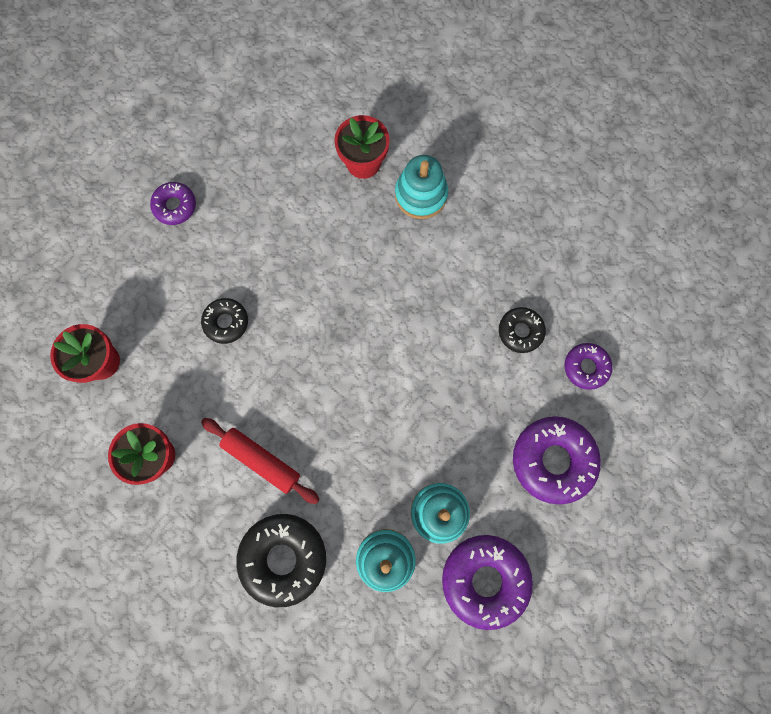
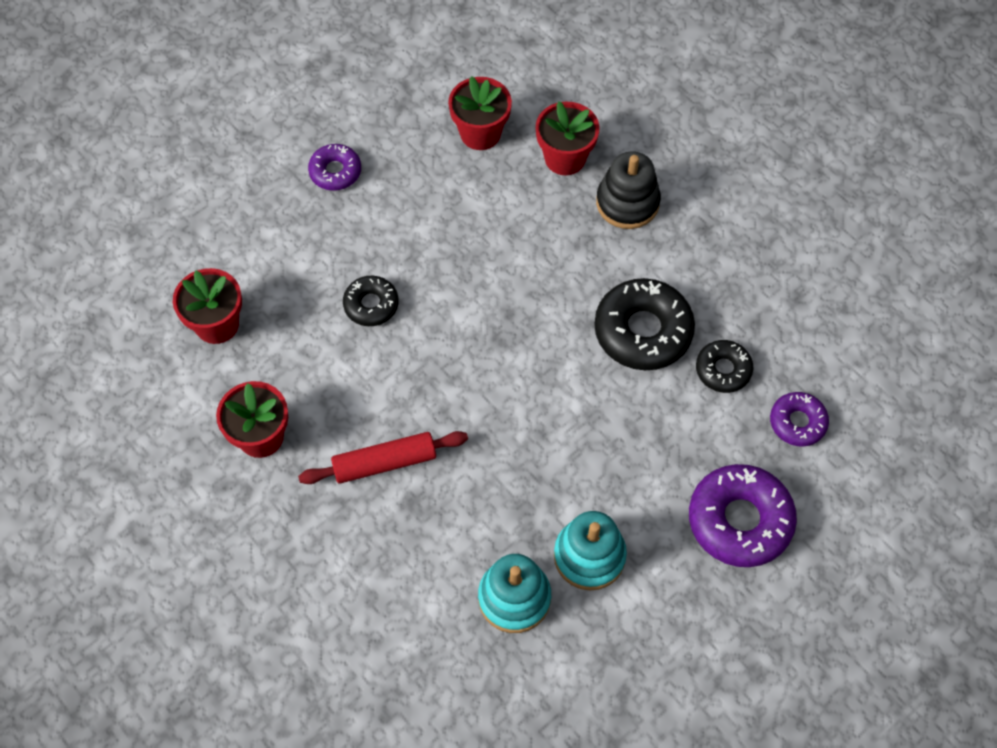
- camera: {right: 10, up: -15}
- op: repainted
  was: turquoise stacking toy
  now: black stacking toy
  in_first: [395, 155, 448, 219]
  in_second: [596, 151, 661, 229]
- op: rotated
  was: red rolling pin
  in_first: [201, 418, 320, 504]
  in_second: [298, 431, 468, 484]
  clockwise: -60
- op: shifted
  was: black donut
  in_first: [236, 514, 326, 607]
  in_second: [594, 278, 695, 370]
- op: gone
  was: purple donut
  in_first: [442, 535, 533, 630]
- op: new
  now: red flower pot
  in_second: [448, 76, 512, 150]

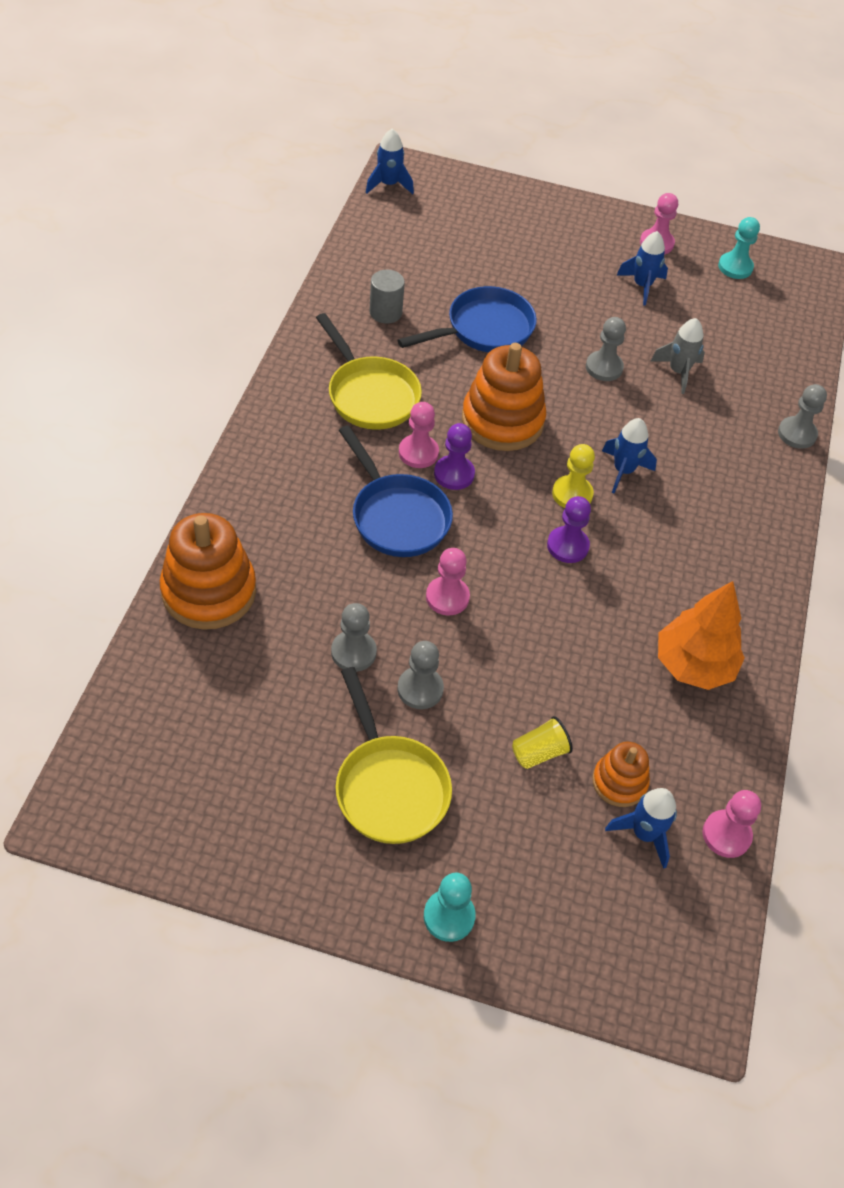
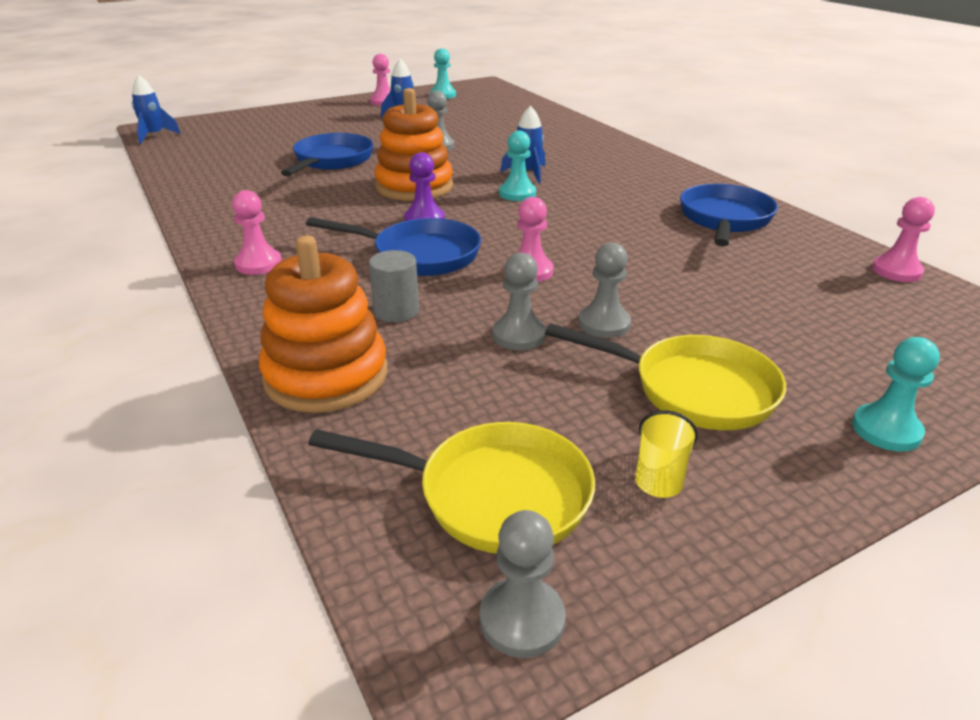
- camera: {right: -40, up: -20}
- op: shifted
  was: grey cylinder
  in_first: [369, 270, 405, 324]
  in_second: [369, 250, 419, 322]
- op: shifted
  was: yellow pan
  in_first: [316, 313, 422, 430]
  in_second: [308, 422, 595, 554]
- op: gone
  was: grey rocket
  in_first: [650, 318, 705, 394]
- op: shifted
  was: grey pawn
  in_first: [778, 384, 827, 449]
  in_second: [480, 510, 566, 658]
- op: shifted
  was: pink pawn
  in_first: [399, 402, 439, 468]
  in_second: [232, 190, 282, 275]
- op: repainted
  was: yellow pawn
  now: turquoise pawn
  in_first: [552, 444, 595, 508]
  in_second: [499, 131, 536, 201]
- op: gone
  was: purple pawn
  in_first: [547, 496, 591, 563]
- op: swapped
  was: orange tree
  now: blue pan
  in_first: [658, 581, 745, 690]
  in_second: [680, 184, 778, 246]
- op: shifted
  was: yellow cup
  in_first: [512, 716, 573, 769]
  in_second: [635, 410, 698, 498]
- op: gone
  was: orange stacking toy
  in_first: [592, 742, 650, 807]
- op: gone
  was: blue rocket
  in_first: [605, 788, 677, 869]

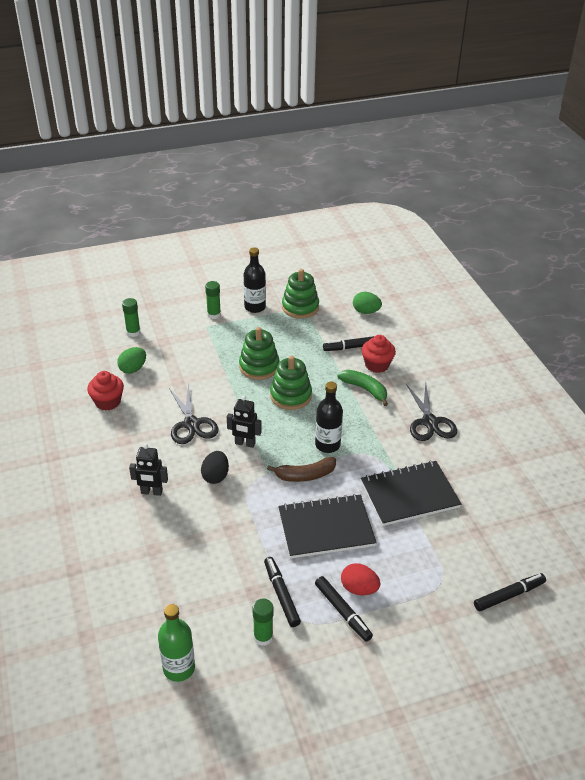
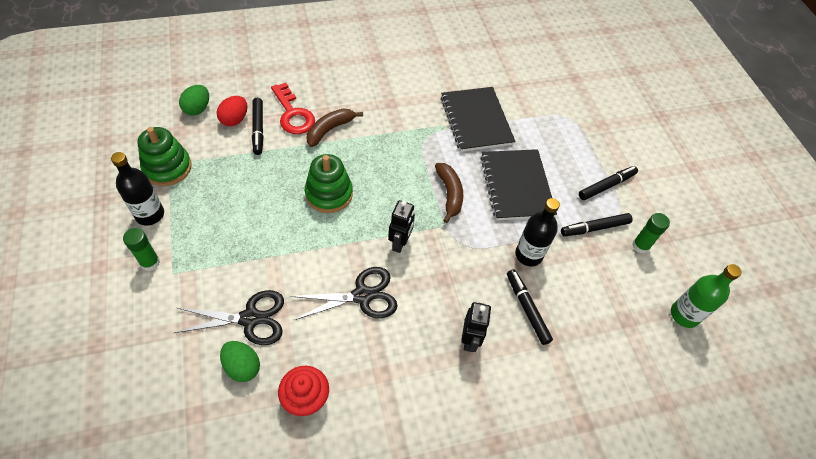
- camera: {right: -90, up: 15}
- op: gone
  was: green glue stick
  in_first: [122, 298, 140, 337]
- op: gone
  was: green stacking toy
  in_first: [239, 327, 280, 380]
- op: swapped
  was: red cupcake
  now: red key
  in_first: [362, 335, 396, 373]
  in_second: [271, 83, 315, 134]
- op: repainted
  was: green banana
  now: brown banana
  in_first: [337, 370, 388, 406]
  in_second: [307, 108, 363, 147]
- op: shifted
  was: black bottle
  in_first: [315, 382, 343, 453]
  in_second: [515, 198, 560, 266]
- op: shifted
  was: black scissors
  in_first: [406, 383, 457, 441]
  in_second: [174, 290, 284, 345]
- op: gone
  was: black egg
  in_first: [201, 451, 229, 484]
- op: shifted
  was: red egg
  in_first: [341, 563, 380, 595]
  in_second: [217, 96, 247, 126]
- op: shifted
  was: black marker
  in_first: [474, 573, 546, 611]
  in_second: [507, 269, 553, 345]

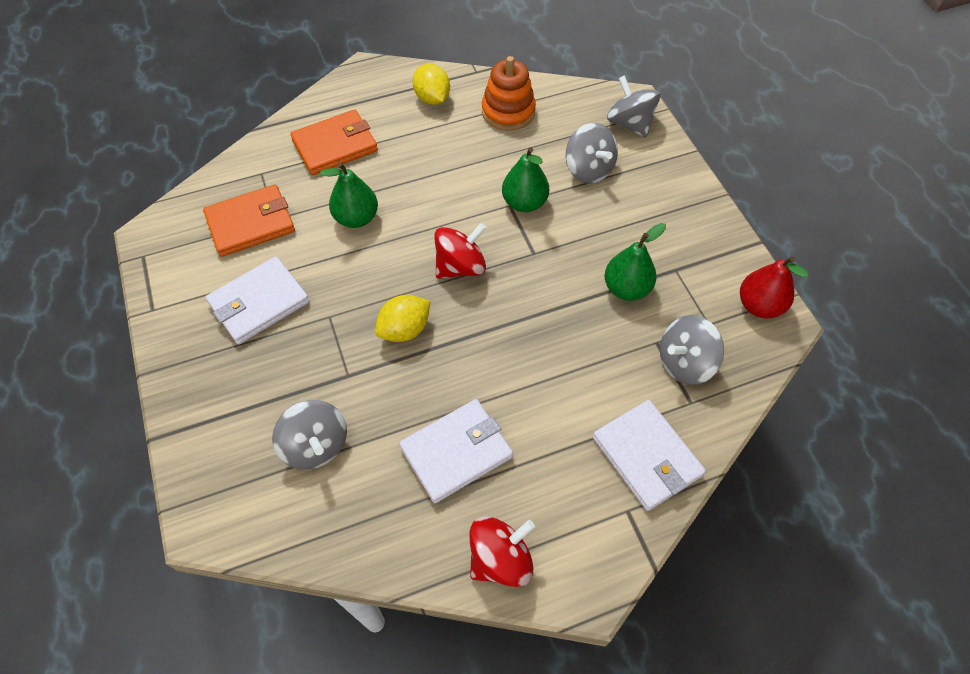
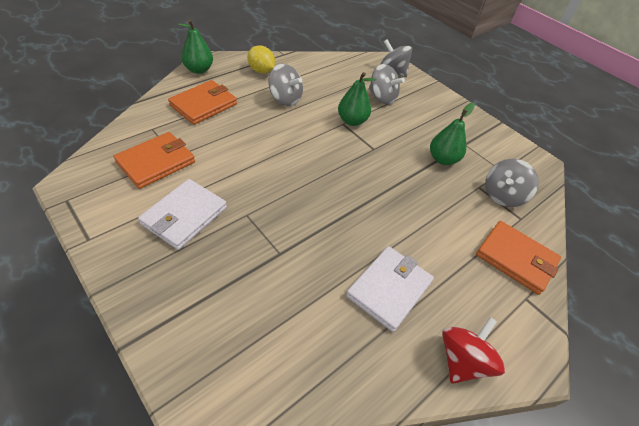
- camera: {right: -25, up: -10}
- op: gone
  was: orange stacking toy
  in_first: [482, 56, 536, 131]
- op: shifted
  was: green pear
  in_first: [320, 162, 378, 228]
  in_second: [178, 19, 213, 74]
- op: gone
  was: red spinning top
  in_first: [434, 223, 487, 279]
- op: gone
  was: red pear
  in_first: [740, 256, 809, 318]
- op: gone
  was: yellow lemon
  in_first: [375, 295, 430, 342]
- op: shifted
  was: grey spinning top
  in_first: [272, 400, 347, 469]
  in_second: [269, 64, 303, 106]
- op: repainted
  was: white wallet
  now: orange wallet
  in_first: [593, 400, 706, 511]
  in_second: [476, 221, 561, 295]

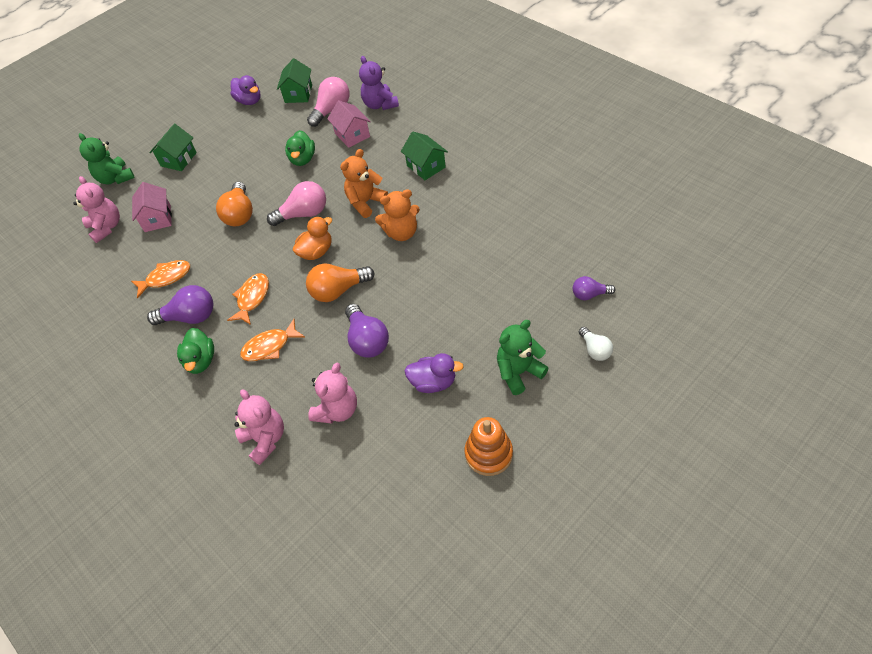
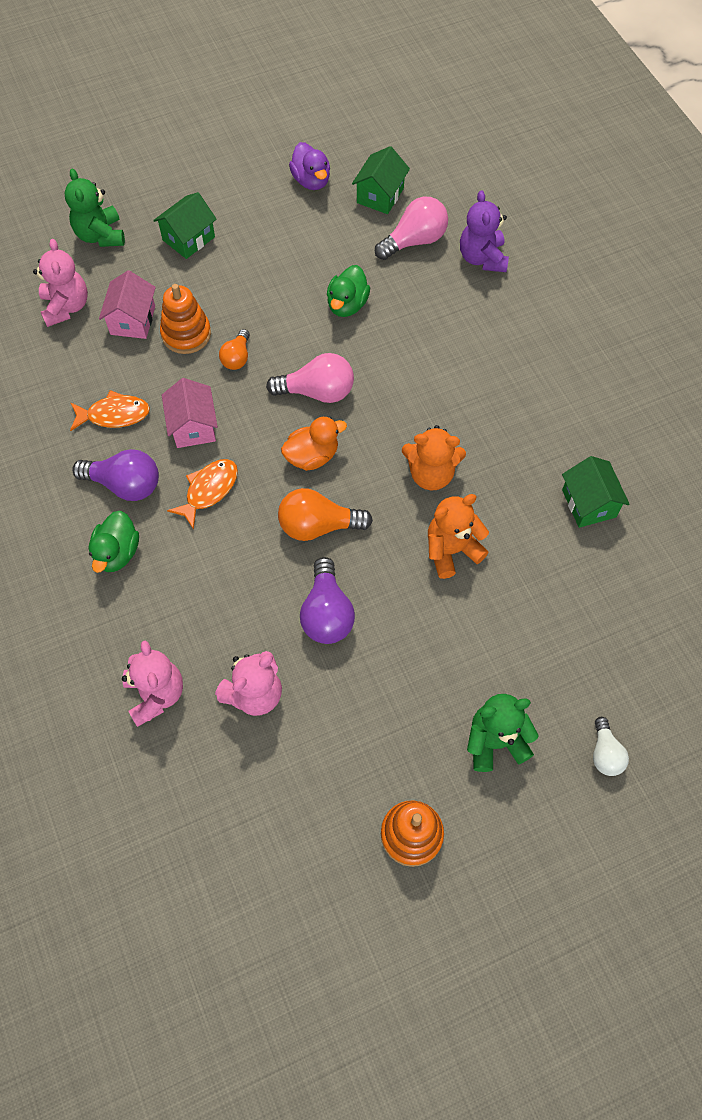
- camera: {right: 15, up: 10}
- op: shifted
  was: pink house
  in_first: [327, 100, 371, 148]
  in_second: [162, 378, 218, 448]
- op: shifted
  was: green house
  in_first: [401, 131, 448, 180]
  in_second: [562, 456, 630, 528]
- op: shifted
  was: orange teddy bear
  in_first: [340, 149, 388, 218]
  in_second: [428, 494, 489, 579]
- op: scaled
  was: orange light bulb
  in_first: [216, 182, 253, 226]
  in_second: [219, 329, 250, 370]
  ratio: 0.6
- op: gone
  was: purple light bulb
  in_first: [573, 276, 615, 300]
- op: gone
  was: orange fish
  in_first: [240, 319, 305, 361]
- op: gone
  was: purple duck
  in_first: [404, 353, 464, 393]
- op: new
  now: orange stacking toy
  in_second: [160, 284, 211, 354]

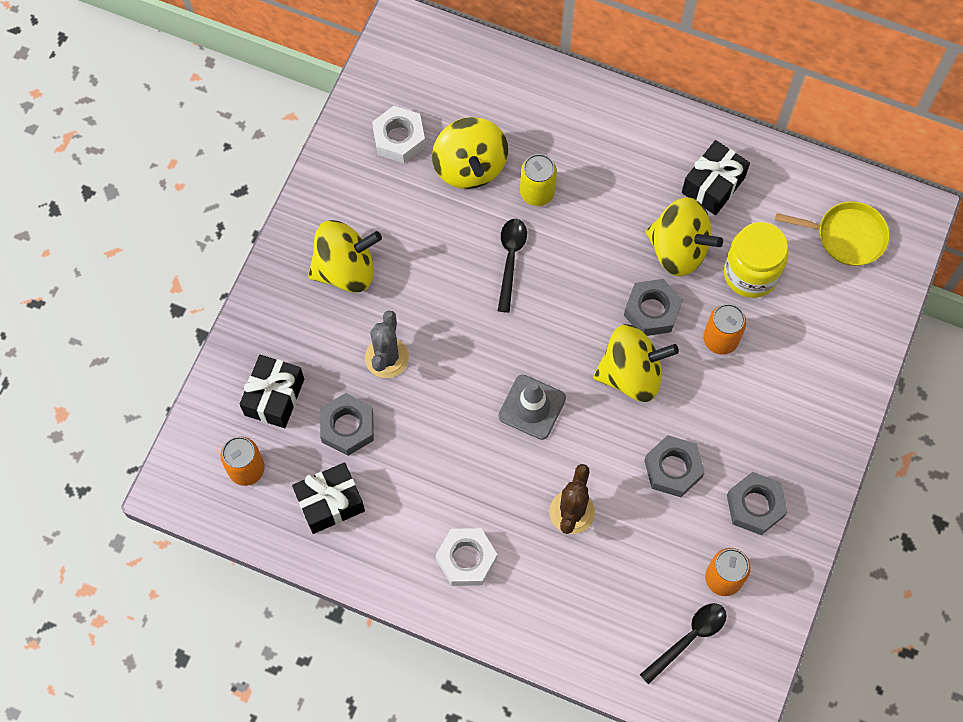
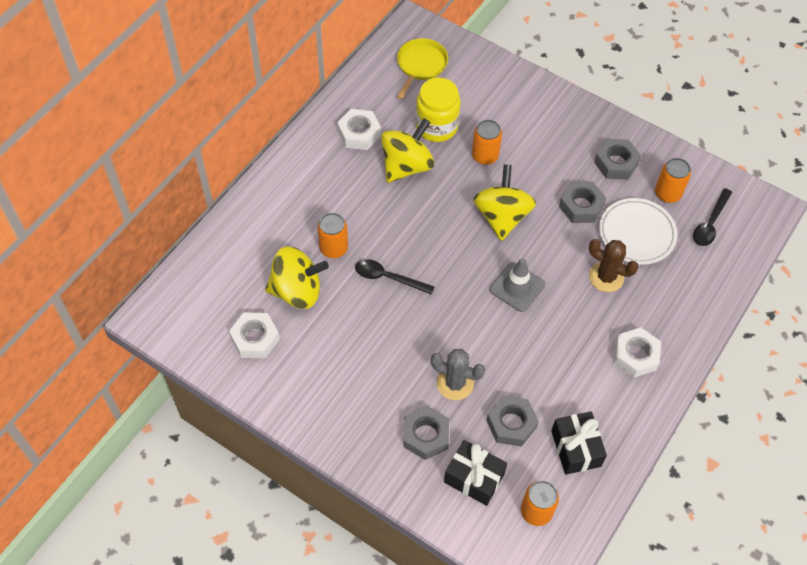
- camera: {right: -80, up: -10}
- op: swapped
  was: black gift
  now: white nut
  in_first: [682, 140, 750, 215]
  in_second: [337, 109, 381, 150]
- op: repainted
  was: yellow can
  now: orange can
  in_first: [520, 154, 557, 206]
  in_second: [317, 213, 348, 258]
- op: gone
  was: yellow spinning top
  in_first: [308, 220, 382, 293]
- op: shifted
  was: grey nut
  in_first: [624, 279, 683, 336]
  in_second: [403, 406, 449, 460]
- op: rotated
  was: black spoon
  in_first: [640, 603, 727, 685]
  in_second: [693, 188, 732, 246]
  clockwise: -120
- op: new
  now: white plate
  in_second: [599, 198, 677, 264]

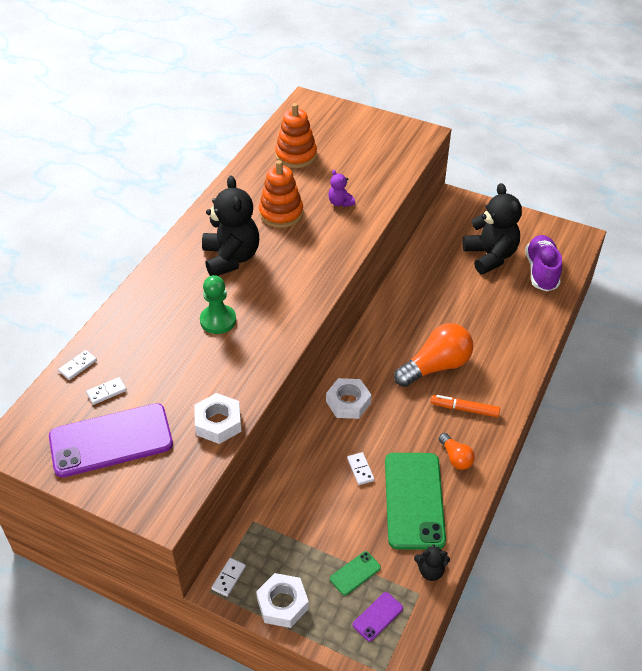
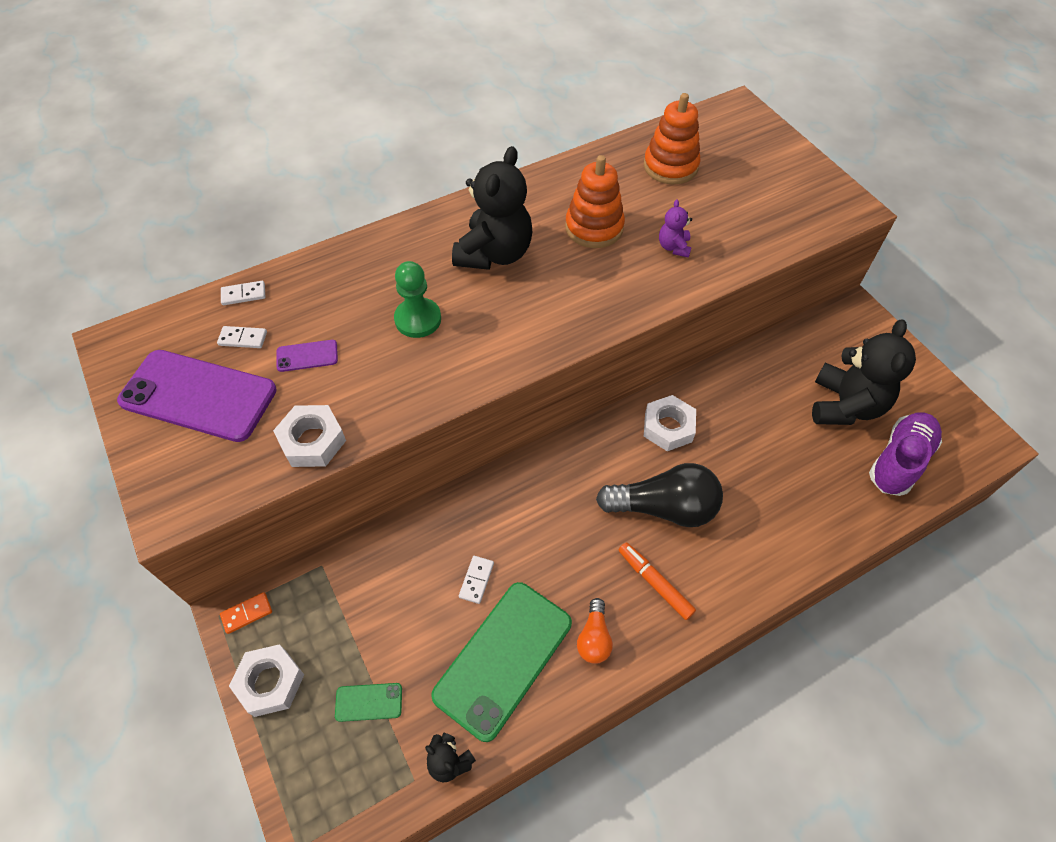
- camera: {right: 35, up: 10}
- op: repainted
  was: orange light bulb
  now: black light bulb
  in_first: [394, 323, 473, 387]
  in_second: [596, 463, 723, 527]
- op: shifted
  was: white nut
  in_first: [326, 378, 371, 419]
  in_second: [644, 395, 696, 451]
- op: repainted
  was: white domino
  now: orange domino
  in_first: [211, 558, 246, 597]
  in_second: [220, 592, 272, 634]
- op: shifted
  was: purple phone
  in_first: [353, 592, 403, 641]
  in_second: [277, 340, 338, 372]

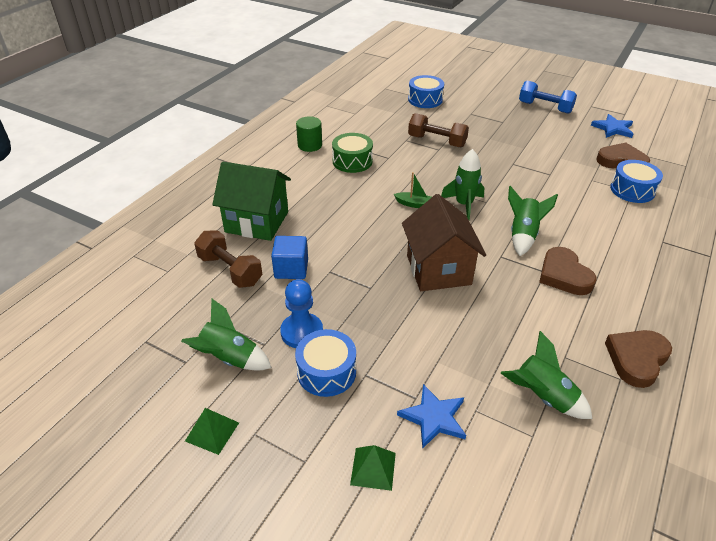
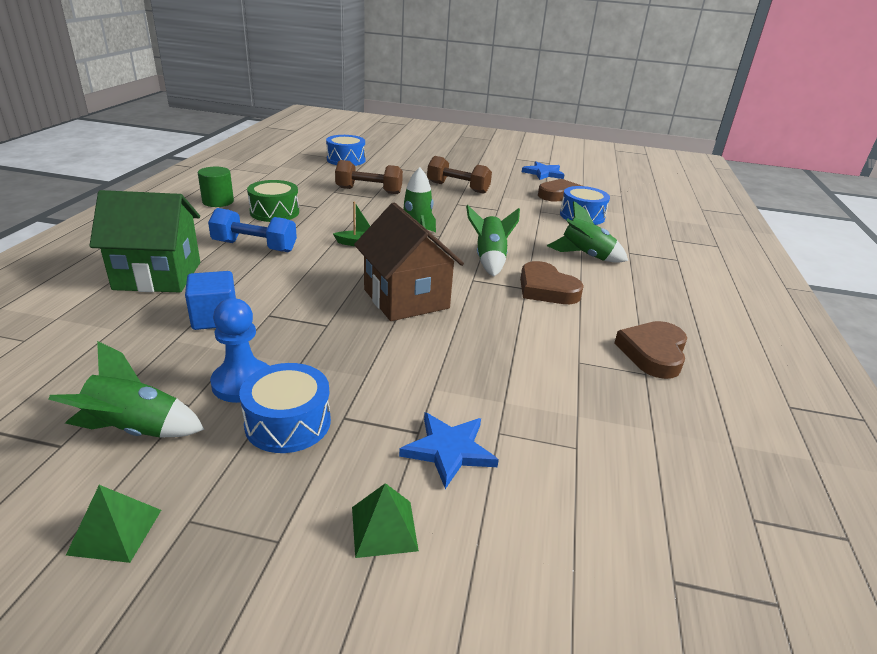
- camera: {right: -20, up: -10}
- op: shifted
  was: blue dumbbell
  in_first: [519, 81, 577, 114]
  in_second: [208, 208, 297, 252]
- op: shifted
  was: brown dumbbell
  in_first: [194, 231, 263, 288]
  in_second: [427, 156, 492, 194]
- op: shifted
  was: green rocket
  in_first: [501, 331, 593, 419]
  in_second: [547, 201, 628, 263]

